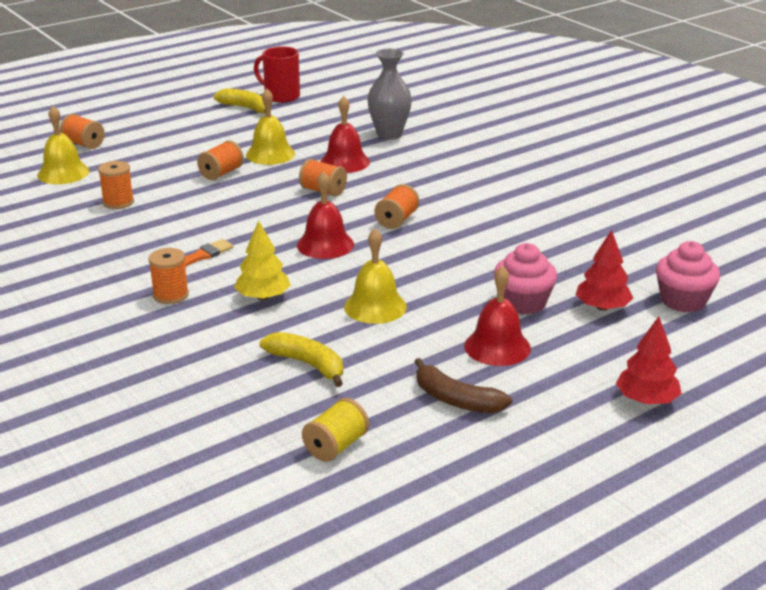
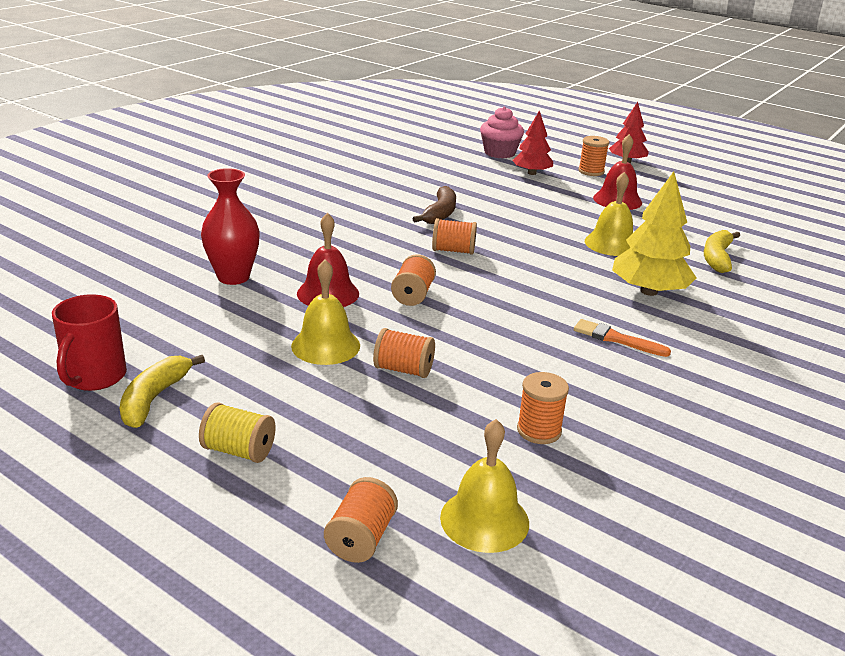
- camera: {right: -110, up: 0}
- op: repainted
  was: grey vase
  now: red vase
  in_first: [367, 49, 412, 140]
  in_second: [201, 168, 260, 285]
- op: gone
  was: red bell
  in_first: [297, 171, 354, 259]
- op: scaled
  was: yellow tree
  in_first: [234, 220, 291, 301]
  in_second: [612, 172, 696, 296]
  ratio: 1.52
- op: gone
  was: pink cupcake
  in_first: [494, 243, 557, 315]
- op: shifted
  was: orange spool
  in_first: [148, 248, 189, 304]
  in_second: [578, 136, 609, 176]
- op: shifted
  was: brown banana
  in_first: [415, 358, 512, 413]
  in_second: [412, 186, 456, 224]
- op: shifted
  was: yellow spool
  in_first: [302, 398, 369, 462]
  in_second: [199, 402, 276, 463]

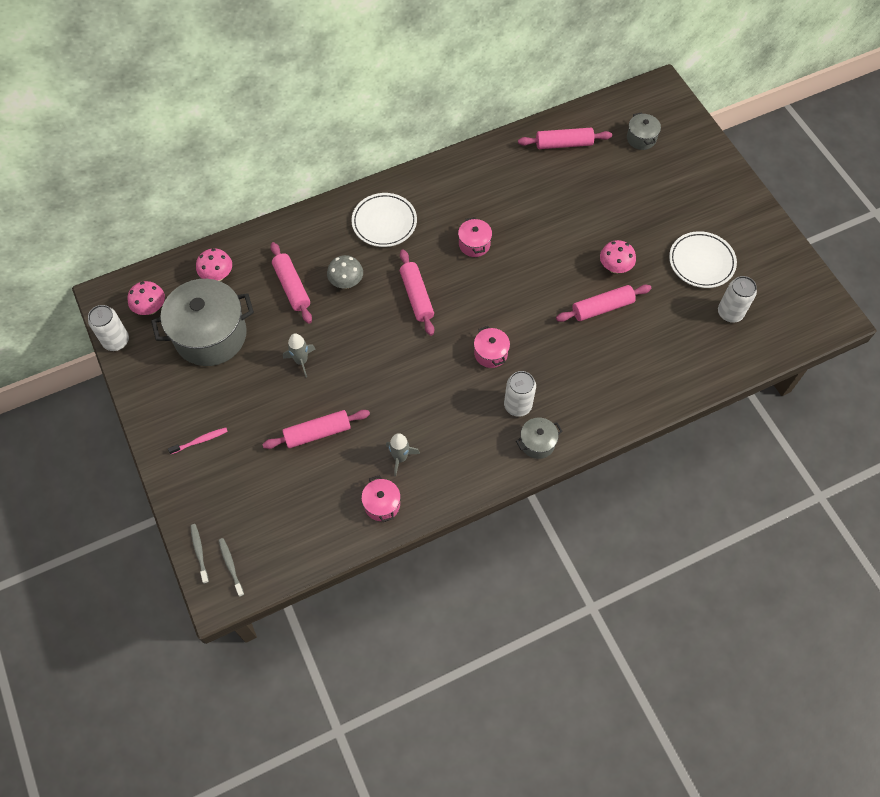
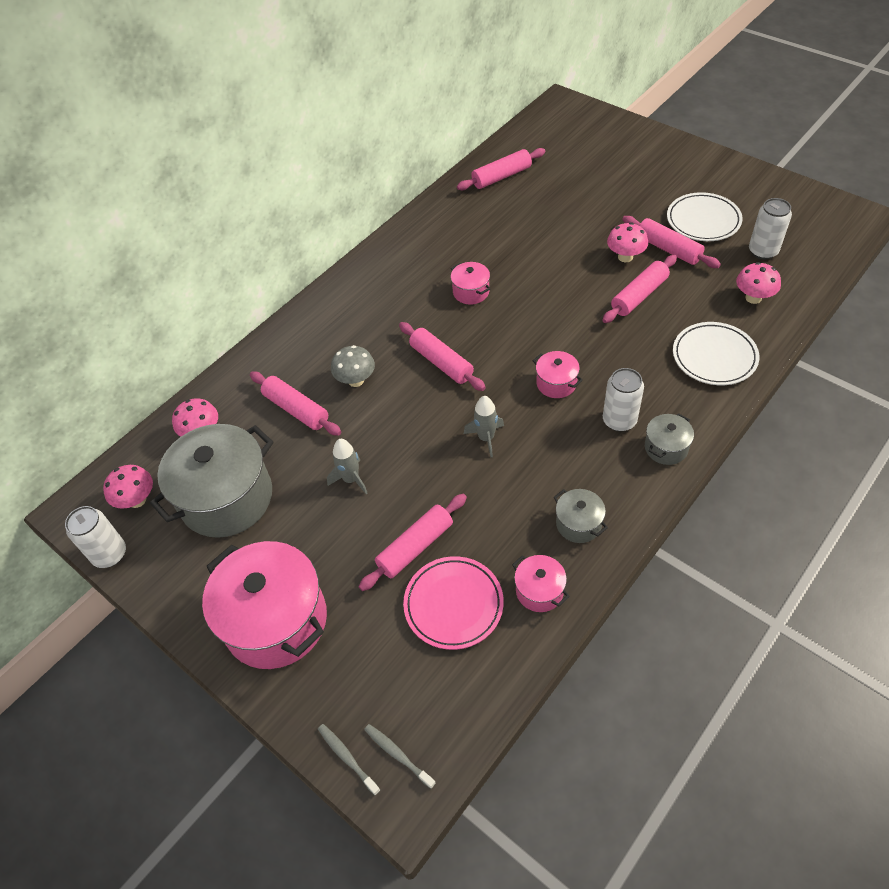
- camera: {right: -20, up: -10}
- op: shifted
  was: grey pot
  in_first: [627, 112, 661, 150]
  in_second: [554, 489, 608, 543]
- op: shifted
  was: white plate
  in_first: [351, 193, 417, 247]
  in_second: [673, 322, 759, 385]
- op: swapped
  was: pink toothbrush
  now: pink pot
  in_first: [168, 428, 228, 454]
  in_second: [202, 541, 327, 669]
- op: shifted
  was: grey rocket
  in_first: [386, 433, 420, 476]
  in_second: [464, 396, 504, 457]
- op: new
  now: pink rolling pin
  in_second: [622, 216, 721, 268]
- op: new
  now: pink mushroom
  in_second: [736, 262, 781, 304]
- op: new
  now: pink plate
  in_second: [403, 556, 504, 650]

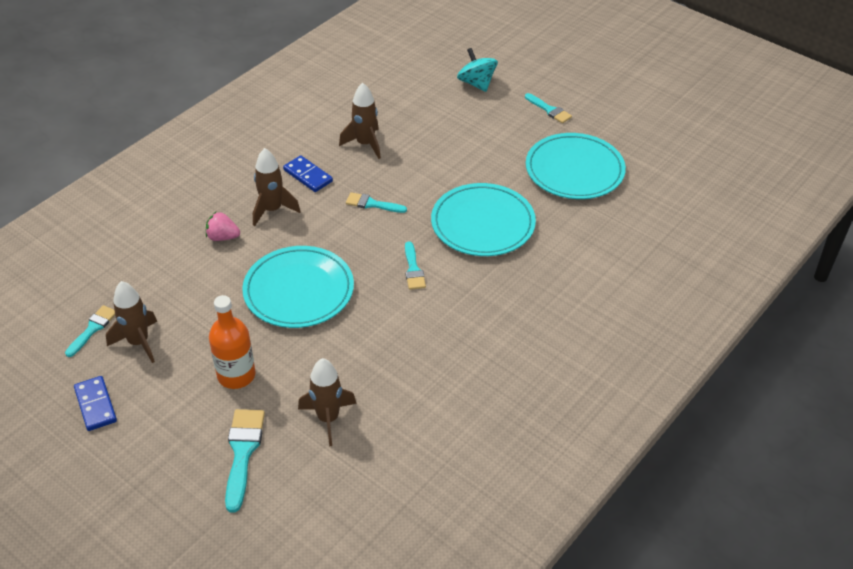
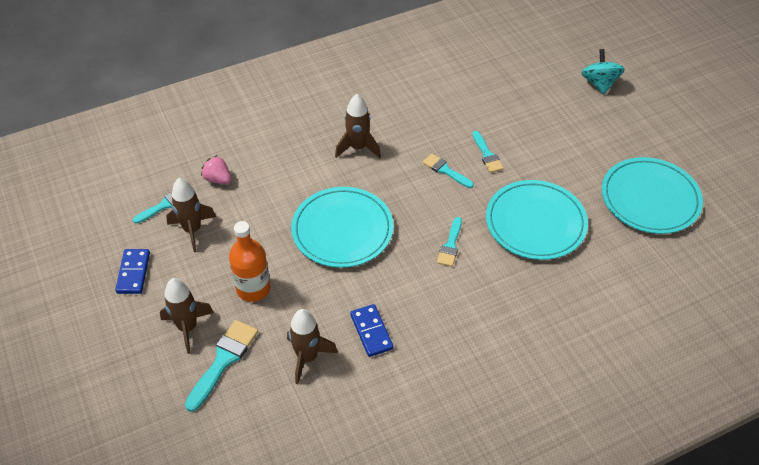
- camera: {right: 25, up: 5}
- op: shifted
  was: brown rocket
  in_first: [339, 83, 381, 159]
  in_second: [160, 278, 214, 354]
- op: shifted
  was: turquoise brush
  in_first: [525, 93, 572, 123]
  in_second: [472, 131, 504, 173]
- op: shifted
  was: blue domino
  in_first: [283, 155, 333, 192]
  in_second: [350, 304, 394, 357]
- op: shifted
  was: pink strawberry
  in_first: [206, 212, 240, 241]
  in_second: [201, 155, 231, 184]

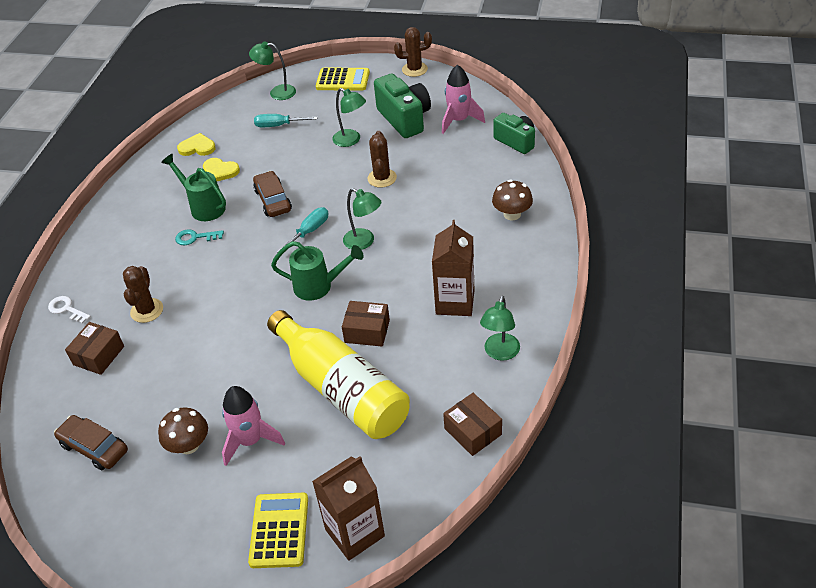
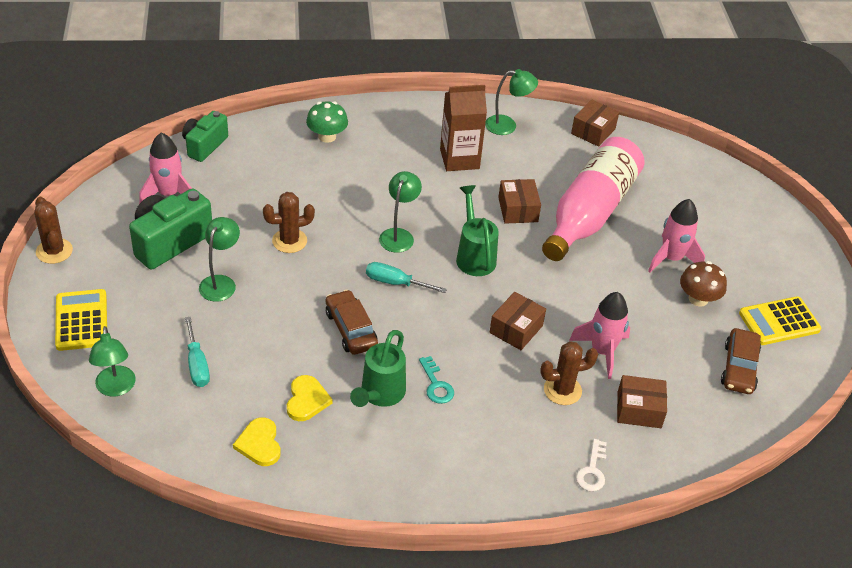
- camera: {right: -115, up: 0}
- op: rotated
  was: brown car
  in_first: [253, 171, 292, 217]
  in_second: [326, 290, 378, 355]
  clockwise: 105
- op: repainted
  was: brown mushroom
  now: green mushroom
  in_first: [492, 180, 533, 220]
  in_second: [306, 101, 348, 143]
- op: repainted
  was: yellow bottle
  now: pink bottle
  in_first: [267, 310, 410, 439]
  in_second: [542, 137, 645, 261]
- op: gone
  was: brown carton
  in_first: [312, 456, 385, 561]
- op: shifted
  was: yellow calculator
  in_first: [248, 493, 308, 568]
  in_second: [739, 296, 821, 345]
- op: new
  now: brown box
  in_second: [490, 292, 546, 350]
- op: new
  now: pink rocket
  in_second: [569, 292, 630, 379]

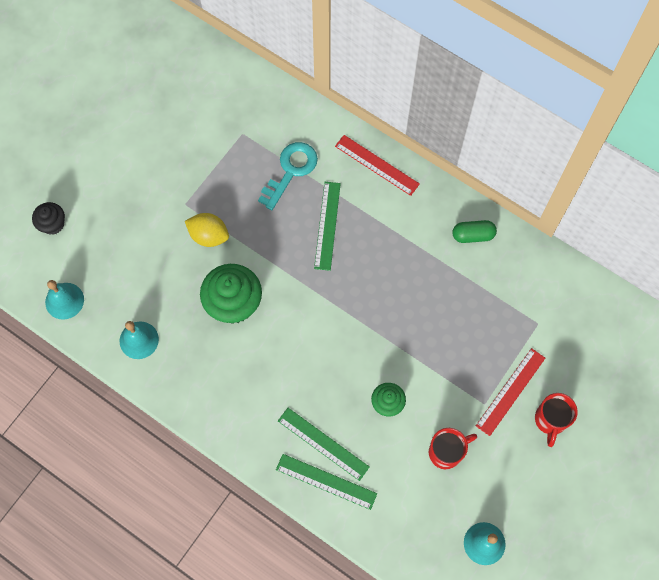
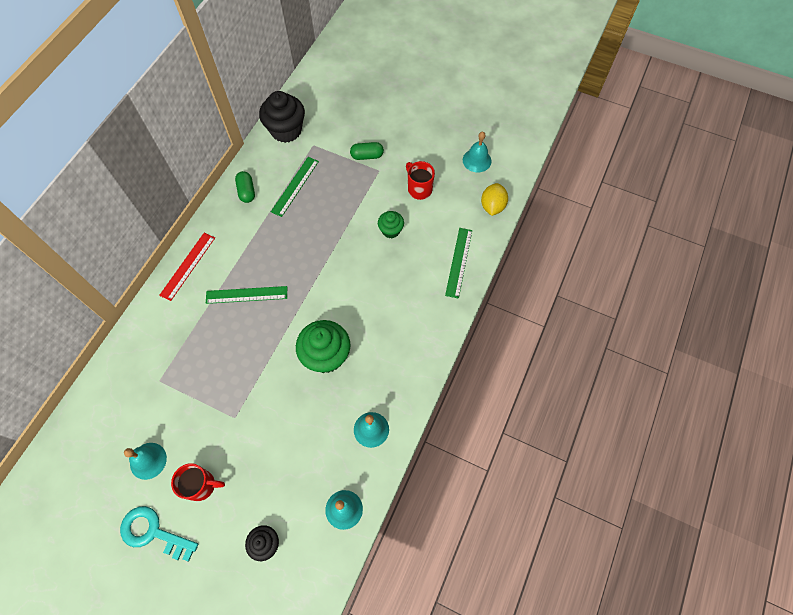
- camera: {right: -100, up: -5}
- op: shifted
  was: turquoise key
  in_first: [258, 142, 318, 210]
  in_second: [120, 506, 198, 561]
- op: shifted
  was: yellow lemon
  in_first: [185, 213, 229, 247]
  in_second: [481, 183, 508, 216]
- op: swapped
  was: red ruler
  now: green capsule
  in_first: [476, 348, 545, 436]
  in_second: [350, 142, 384, 160]
- op: shifted
  was: red mug
  in_first: [535, 393, 578, 447]
  in_second: [171, 463, 225, 501]
- op: shifted
  was: green ruler
  in_first: [278, 408, 370, 481]
  in_second: [271, 157, 319, 217]
- op: new
  now: black cupcake
  in_second: [259, 91, 305, 143]
- op: new
  now: turquoise bell
  in_second: [124, 443, 167, 480]

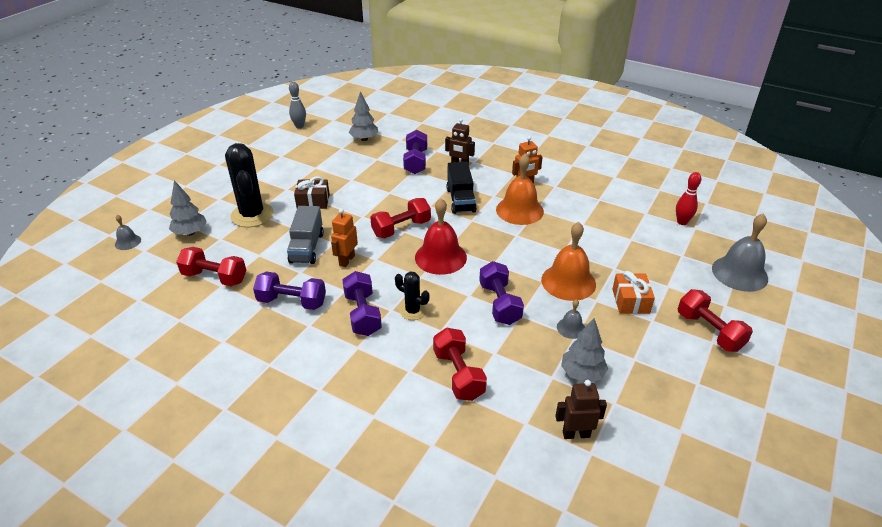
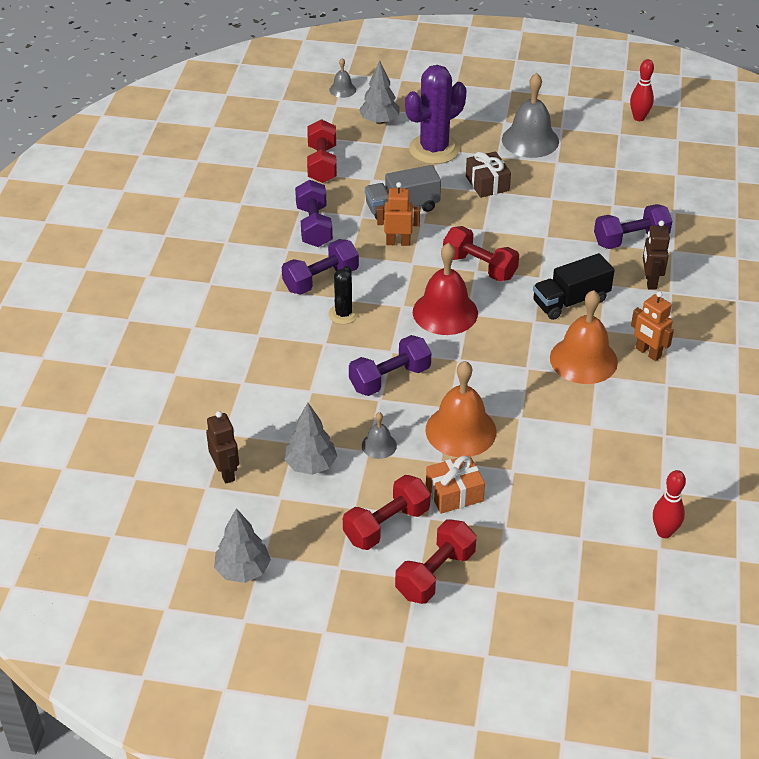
- camera: {right: 70, up: 5}
- op: repainted
  was: grey bowling pin
  now: red bowling pin
  in_first: [289, 82, 306, 129]
  in_second: [630, 59, 654, 121]
- op: shifted
  was: grey tree
  in_first: [349, 91, 378, 141]
  in_second: [214, 508, 271, 583]
- op: repainted
  was: black cactus
  now: purple cactus
  in_first: [225, 143, 274, 227]
  in_second: [405, 65, 466, 164]
- op: shifted
  was: grey bell
  in_first: [712, 214, 768, 292]
  in_second: [502, 73, 559, 158]
- op: shifted
  was: red dumbbell
  in_first: [433, 328, 487, 401]
  in_second: [343, 475, 430, 550]

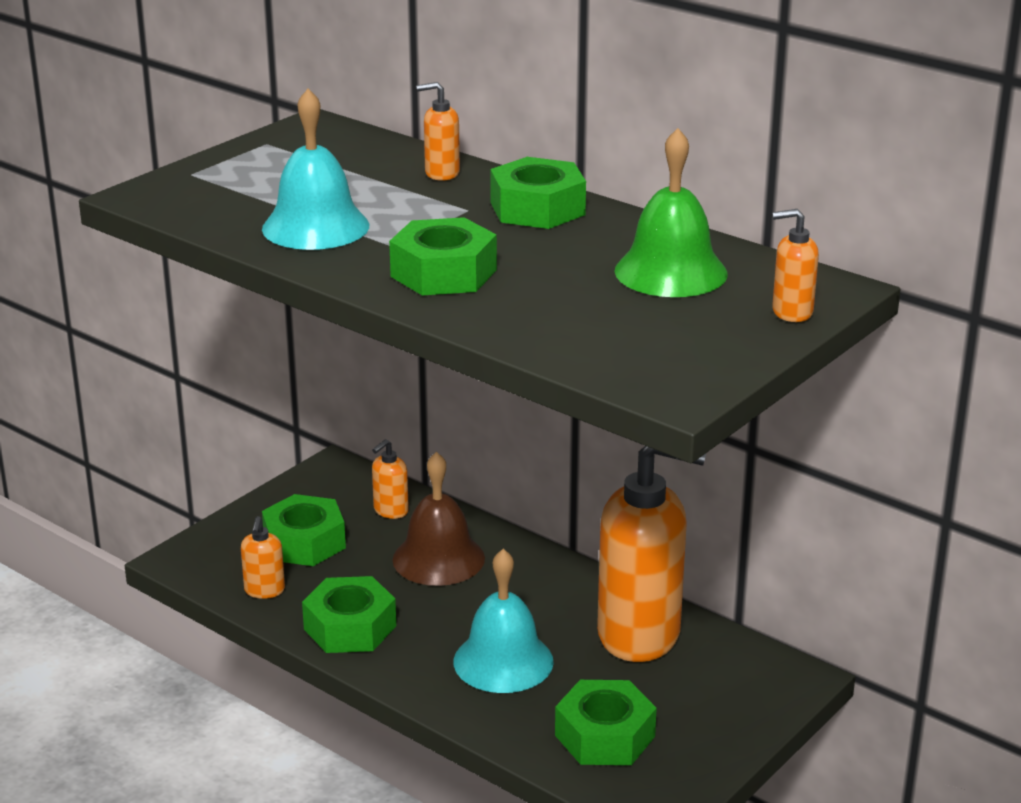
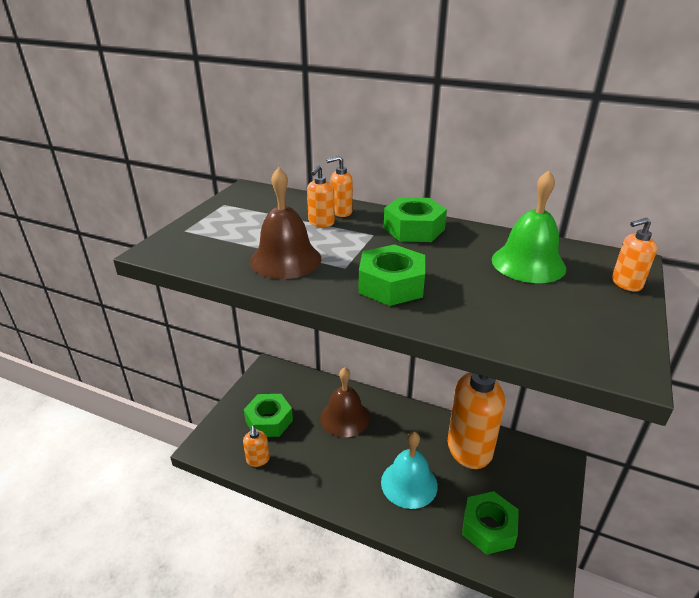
- camera: {right: -15, up: 5}
- op: repainted
  was: turquoise bell
  now: brown bell
  in_first: [262, 89, 369, 250]
  in_second: [250, 167, 321, 279]
- op: shifted
  was: orange soap dispenser
  in_first: [372, 439, 409, 519]
  in_second: [307, 165, 335, 227]
- op: gone
  was: green nut
  in_first: [302, 576, 396, 653]

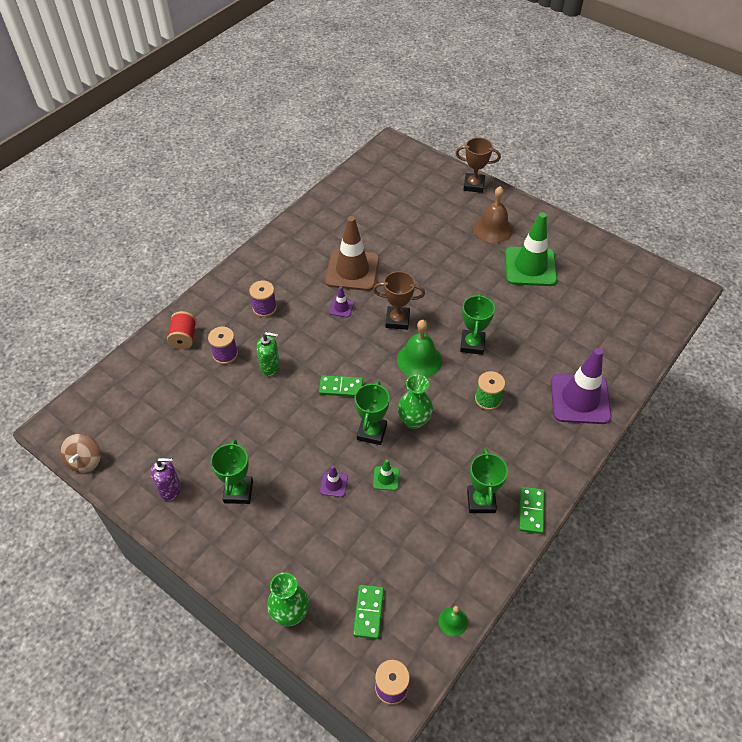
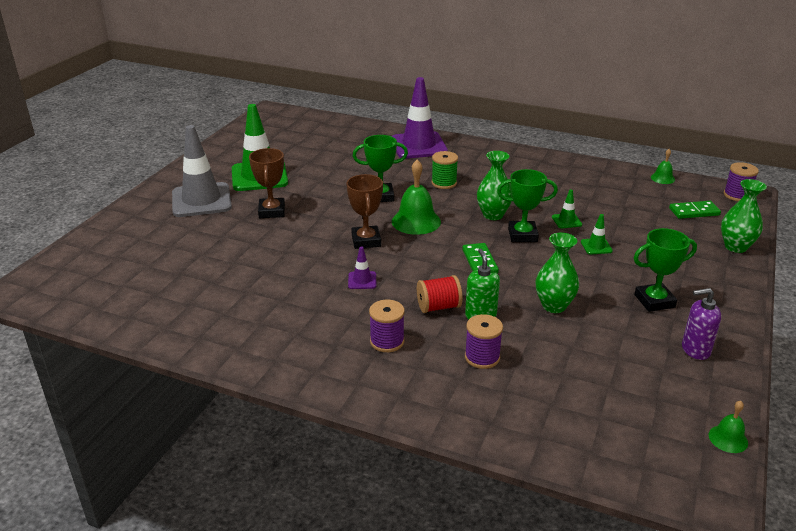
- camera: {right: -105, up: -20}
- op: shifted
  was: brown trophy
  in_first: [456, 137, 501, 193]
  in_second: [249, 148, 285, 218]
- op: swapped
  was: brown bell
  now: grey traffic cone
  in_first: [473, 186, 513, 243]
  in_second: [172, 125, 232, 217]
- op: gone
  was: brown traffic cone
  in_first: [325, 216, 379, 291]
- op: shifted
  was: red spool
  in_first: [167, 311, 196, 349]
  in_second: [417, 275, 463, 313]
- op: swapped
  was: brown spinning top
  now: green bell
  in_first: [61, 434, 101, 473]
  in_second: [709, 401, 748, 453]
- op: gone
  was: green trophy
  in_first: [467, 448, 508, 513]
- op: rotated
  was: purple soap dispenser
  in_first: [151, 458, 181, 501]
  in_second: [682, 288, 721, 360]
  clockwise: -75
- op: repainted
  was: purple traffic cone
  now: green traffic cone
  in_first: [320, 465, 348, 497]
  in_second: [581, 214, 613, 254]
- op: gone
  was: green domino
  in_first: [519, 487, 545, 534]
- op: new
  now: green vase
  in_second: [536, 233, 579, 313]

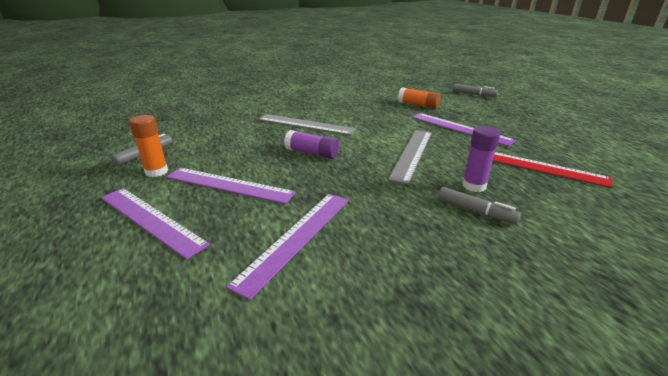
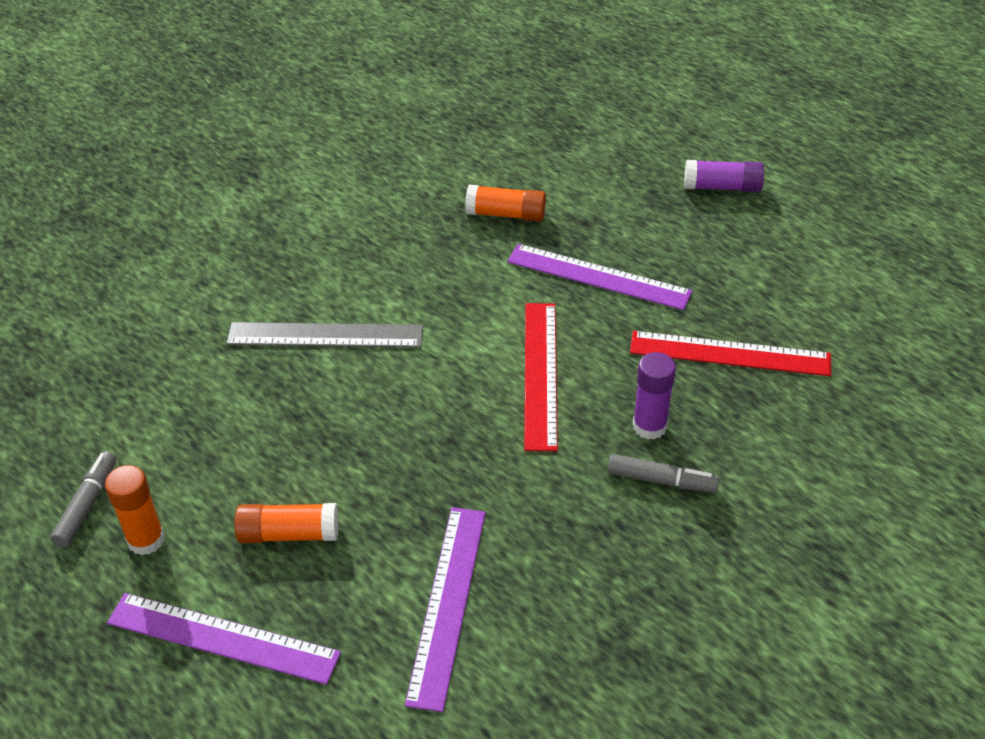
- camera: {right: -20, up: 15}
- op: gone
  was: grey marker
  in_first: [453, 84, 498, 97]
- op: shifted
  was: purple glue stick
  in_first: [284, 130, 339, 159]
  in_second: [684, 160, 764, 192]
- op: repainted
  was: grey ruler
  now: red ruler
  in_first: [388, 130, 432, 185]
  in_second: [524, 303, 558, 451]
- op: swapped
  was: purple ruler
  now: orange glue stick
  in_first: [166, 168, 296, 204]
  in_second: [234, 503, 339, 543]

